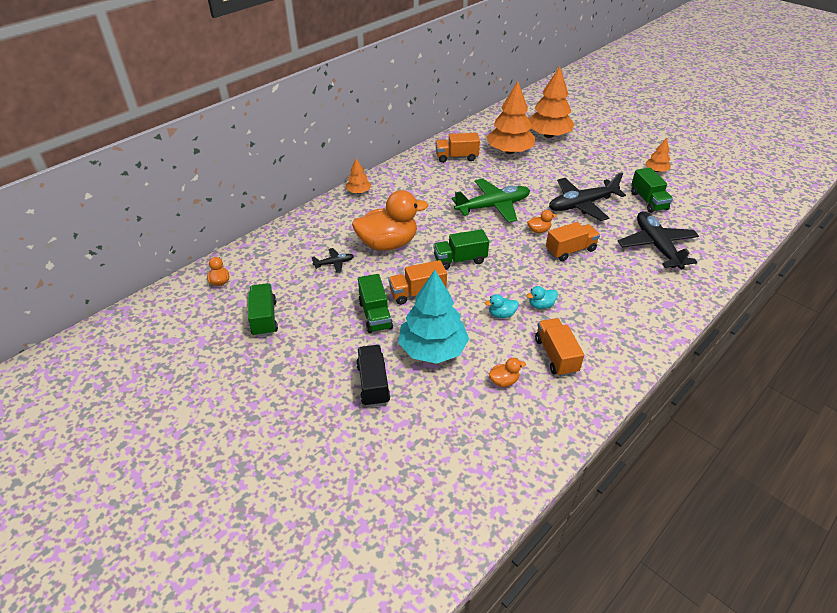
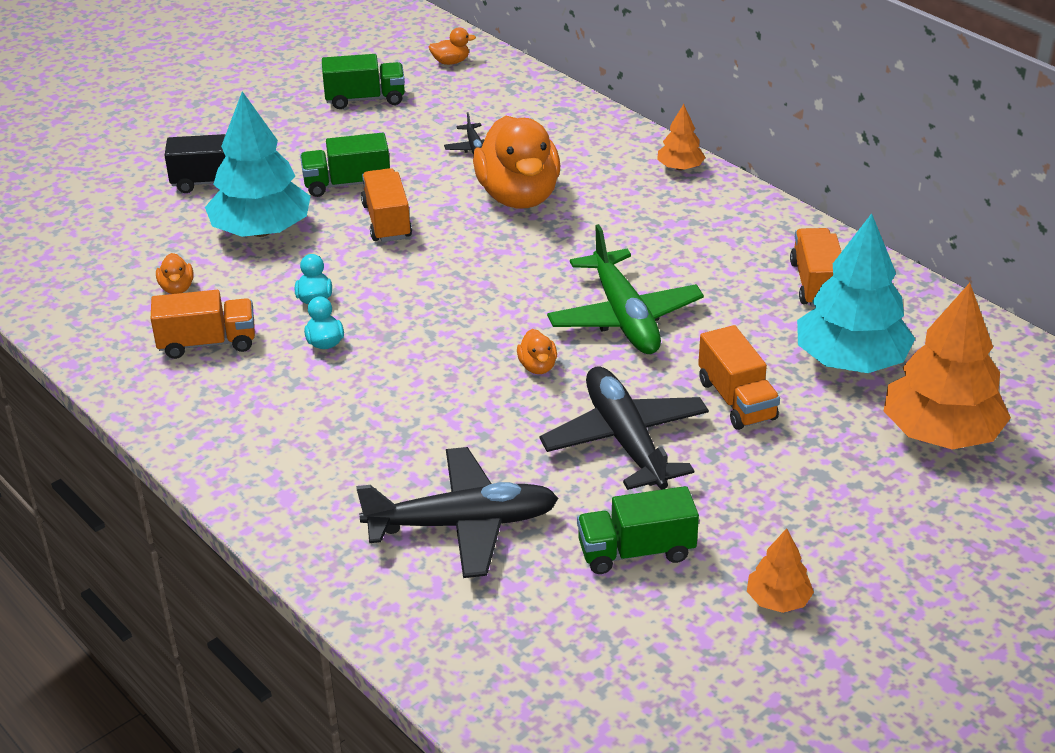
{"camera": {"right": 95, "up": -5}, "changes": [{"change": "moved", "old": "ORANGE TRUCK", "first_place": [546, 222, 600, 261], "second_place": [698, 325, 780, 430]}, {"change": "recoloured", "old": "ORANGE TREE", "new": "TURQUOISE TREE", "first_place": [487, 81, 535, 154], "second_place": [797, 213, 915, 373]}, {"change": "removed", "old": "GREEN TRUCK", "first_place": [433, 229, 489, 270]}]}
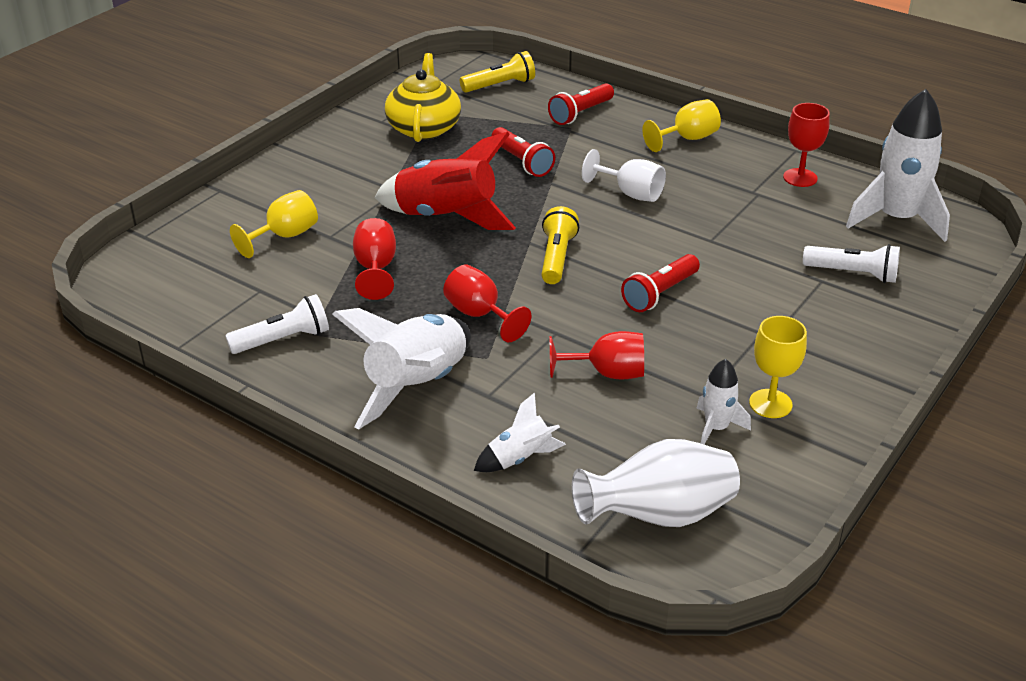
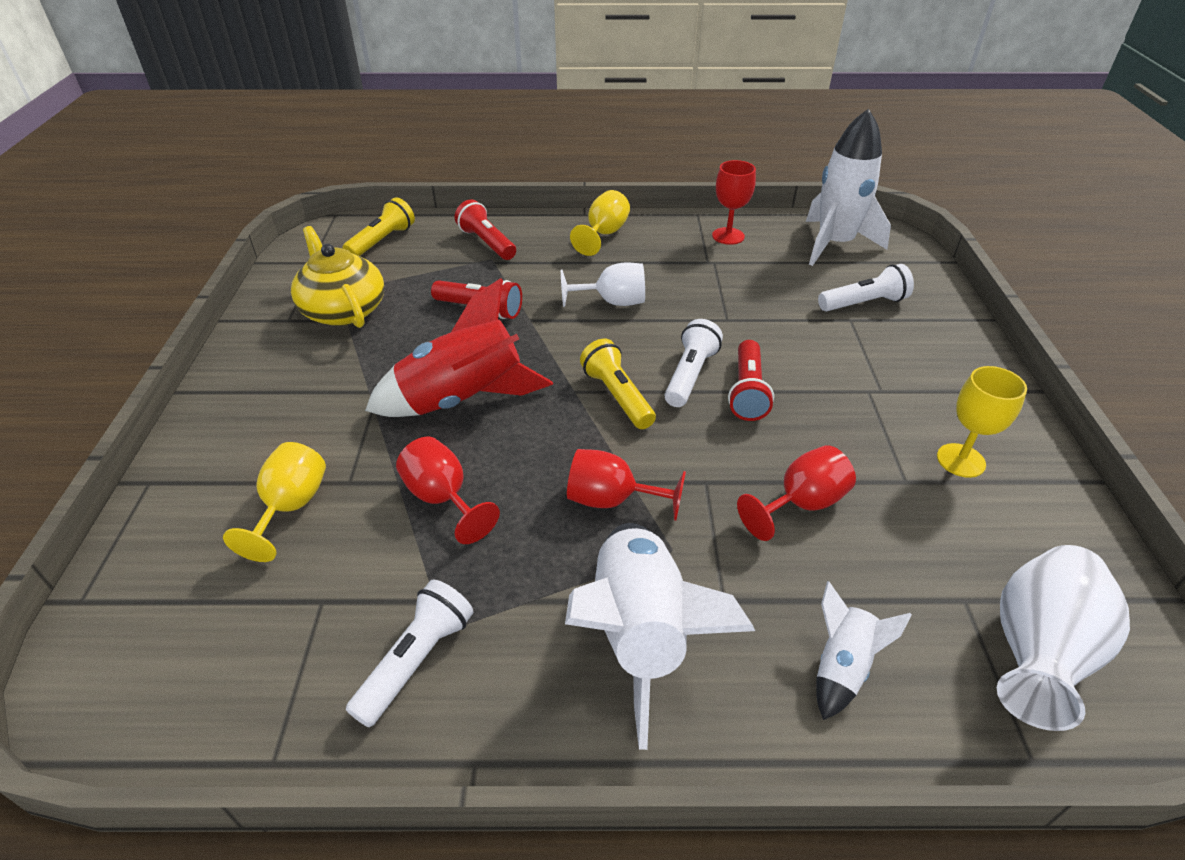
{"camera": {"right": -35, "up": 5}, "changes": [{"change": "turned", "old": "RED FLASHLIGHT", "first_place": [548, 83, 614, 125], "second_place": [455, 200, 516, 260], "degrees": 135}, {"change": "added", "new": "WHITE FLASHLIGHT", "second_place": [665, 319, 723, 407]}, {"change": "removed", "old": "WHITE ROCKET", "first_place": [696, 359, 751, 445]}]}
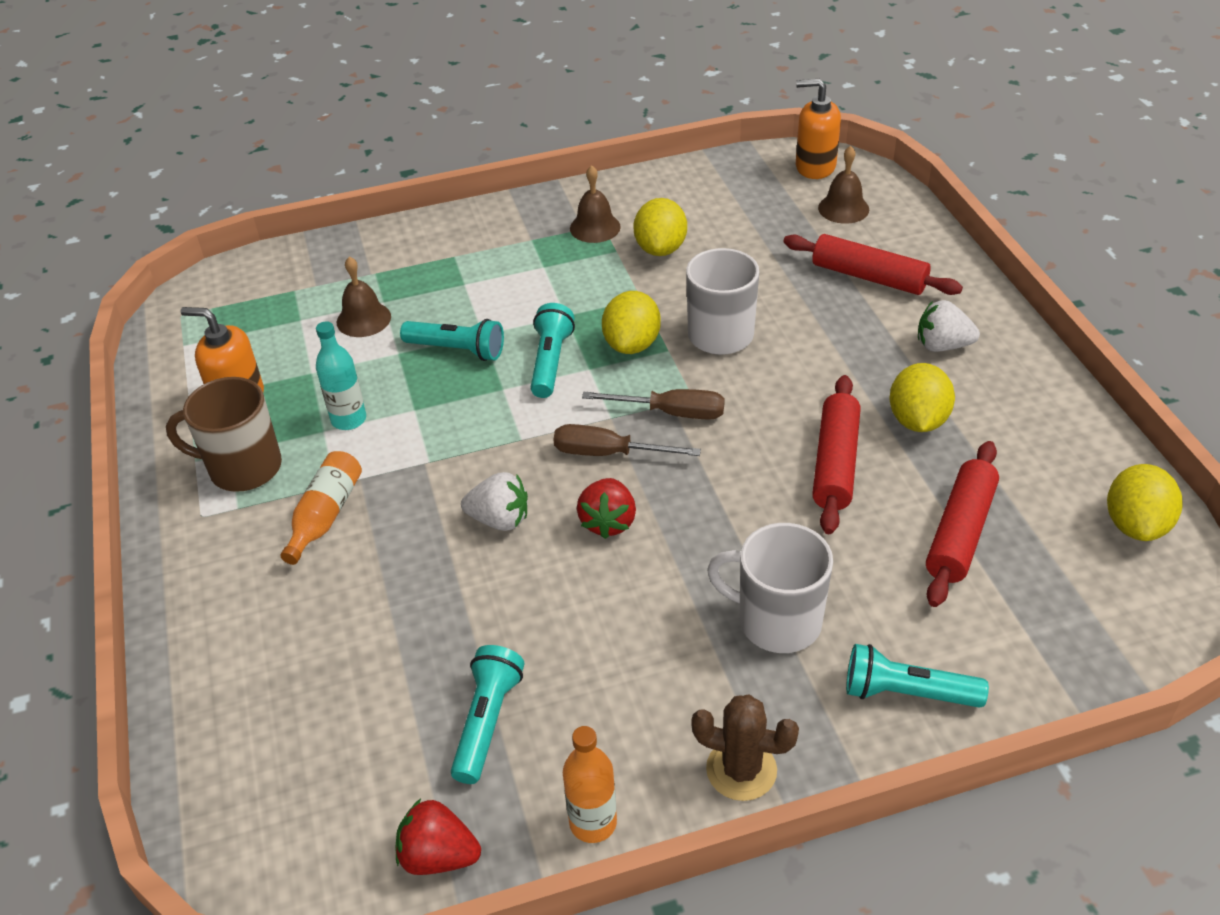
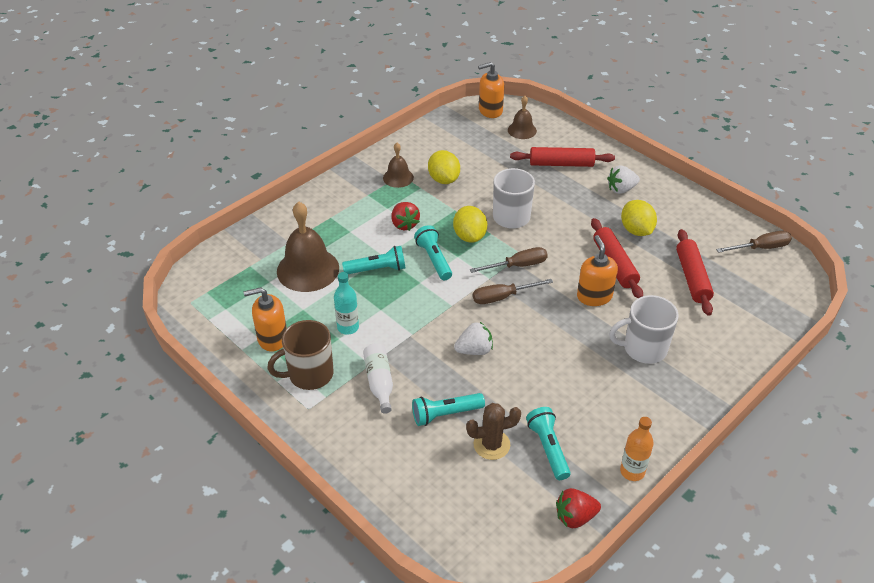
{"camera": {"right": -30, "up": 0}, "changes": [{"change": "resized", "old": "BROWN BELL", "first_place": [337, 257, 391, 337], "second_place": [277, 202, 339, 292], "factor": 1.83}, {"change": "recoloured", "old": "ORANGE BOTTLE", "new": "WHITE BOTTLE", "first_place": [280, 451, 362, 565], "second_place": [363, 343, 393, 414]}, {"change": "moved", "old": "RED STRAWBERRY", "first_place": [577, 478, 636, 539], "second_place": [391, 202, 420, 231]}, {"change": "moved", "old": "TURQUOISE FLASHLIGHT", "first_place": [846, 644, 989, 708], "second_place": [412, 393, 485, 426]}, {"change": "moved", "old": "BROWN CACTUS", "first_place": [691, 695, 799, 801], "second_place": [466, 403, 521, 460]}, {"change": "added", "new": "ORANGE SOAP DISPENSER", "second_place": [577, 235, 618, 306]}, {"change": "replaced", "old": "YELLOW LEMON", "new": "BROWN SCREWDRIVER", "first_place": [1107, 464, 1183, 541], "second_place": [716, 231, 792, 253]}]}
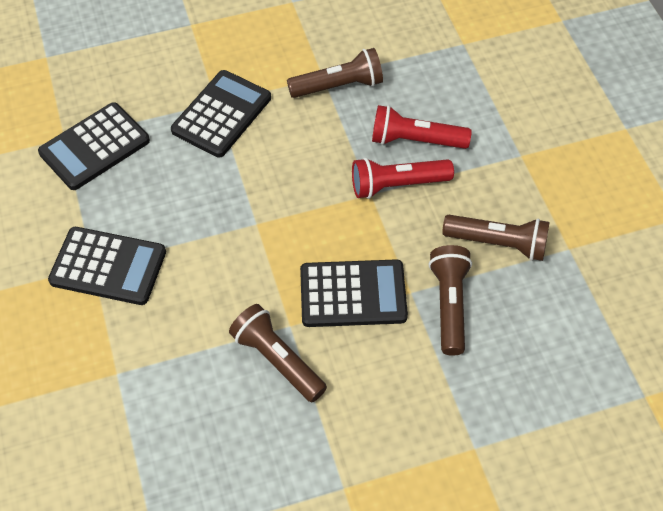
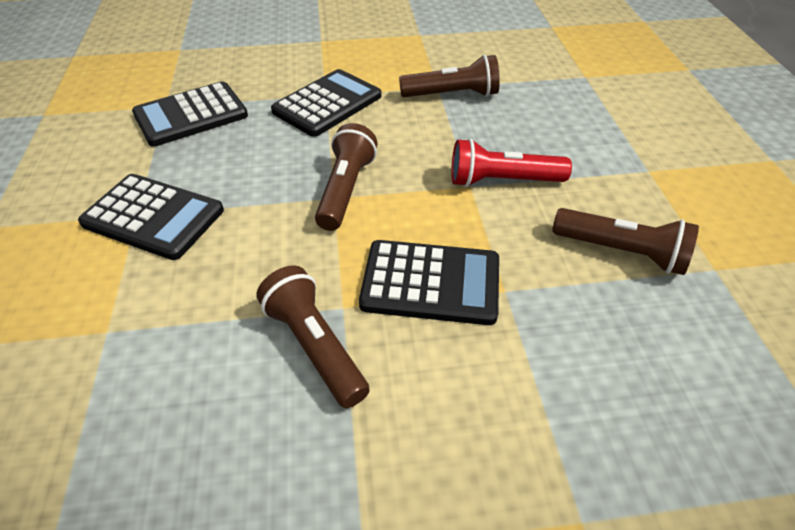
{"camera": {"right": 10, "up": -10}, "changes": [{"change": "moved", "old": "BROWN FLASHLIGHT", "first_place": [429, 245, 472, 356], "second_place": [315, 123, 377, 231]}, {"change": "removed", "old": "RED FLASHLIGHT", "first_place": [372, 105, 472, 149]}]}
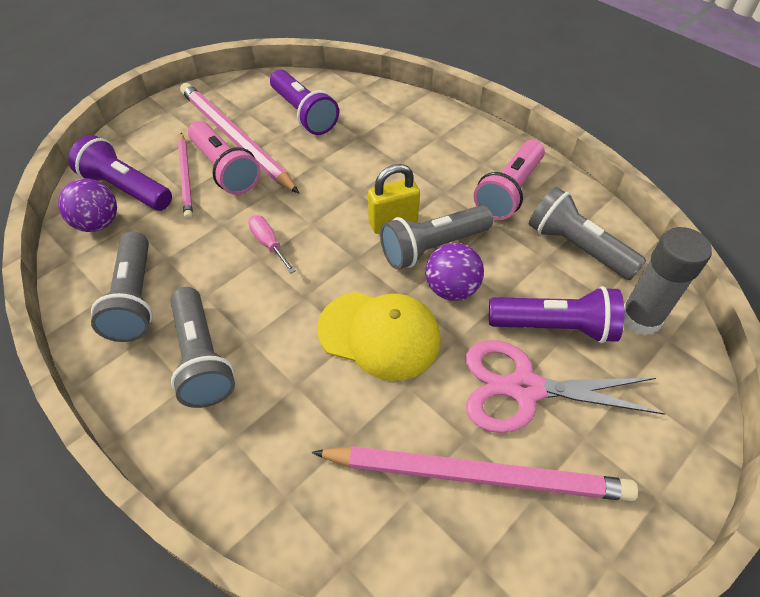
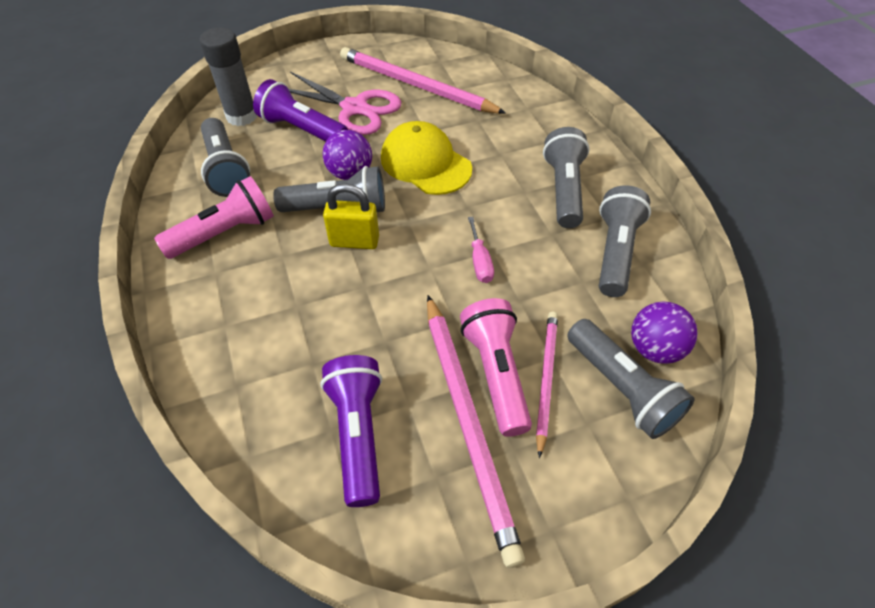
{"camera": {"right": -155, "up": 0}, "changes": [{"change": "recoloured", "old": "PURPLE FLASHLIGHT", "new": "GREY FLASHLIGHT", "first_place": [68, 135, 172, 211], "second_place": [567, 319, 695, 439]}]}
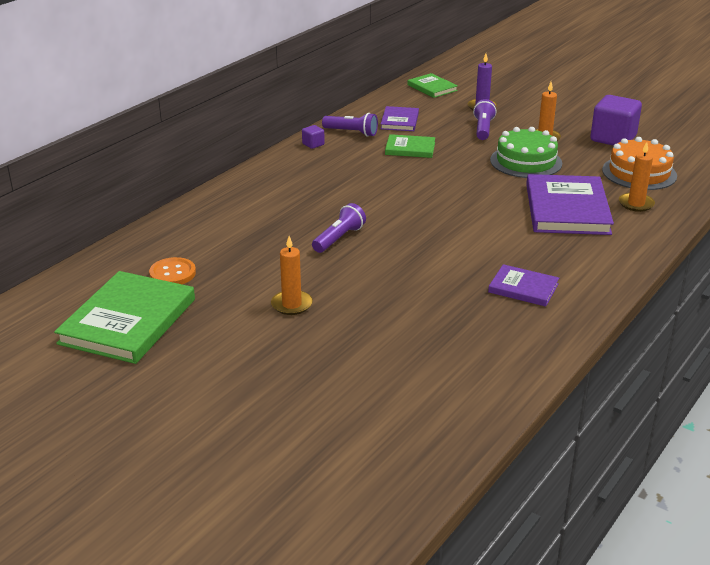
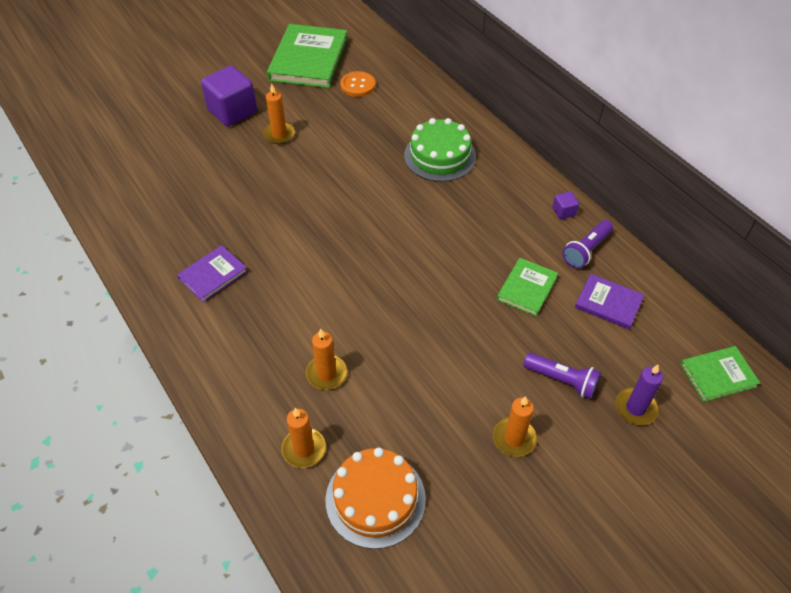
{"camera": {"right": 110, "up": 20}, "changes": [{"change": "moved", "old": "PURPLE CUBE", "first_place": [590, 95, 642, 146], "second_place": [201, 66, 257, 126]}, {"change": "turned", "old": "GREEN BOOK", "first_place": [54, 271, 195, 364], "second_place": [267, 24, 348, 88], "degrees": 60}, {"change": "replaced", "old": "PURPLE BOOK", "new": "ORANGE CANDLE", "first_place": [526, 174, 614, 235], "second_place": [306, 329, 347, 390]}, {"change": "moved", "old": "GREEN CAKE", "first_place": [490, 127, 562, 178], "second_place": [404, 118, 476, 182]}, {"change": "removed", "old": "PURPLE FLASHLIGHT", "first_place": [312, 203, 366, 253]}]}
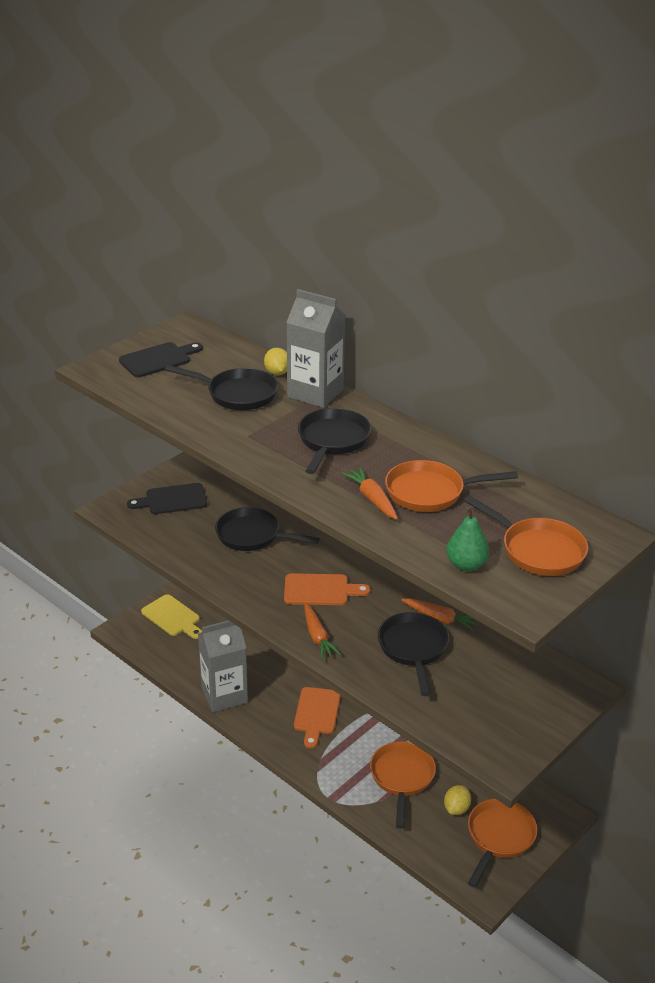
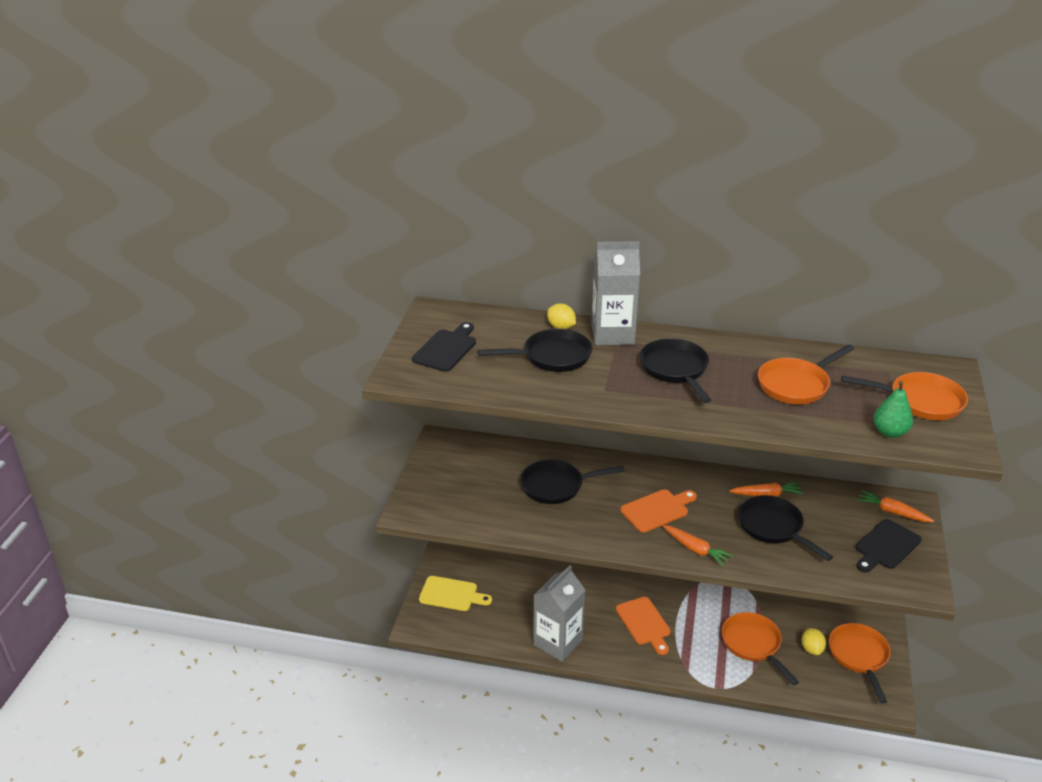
{"camera": {"right": -30, "up": 0}, "changes": [{"change": "moved", "old": "BLACK CUTTING BOARD", "first_place": [127, 483, 207, 514], "second_place": [856, 519, 922, 573]}, {"change": "moved", "old": "ORANGE CARROT", "first_place": [341, 467, 398, 520], "second_place": [857, 490, 934, 522]}]}
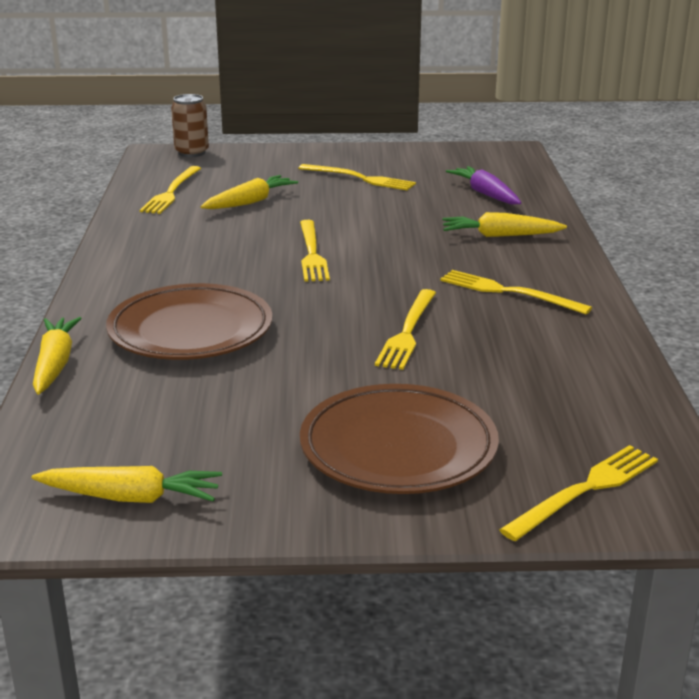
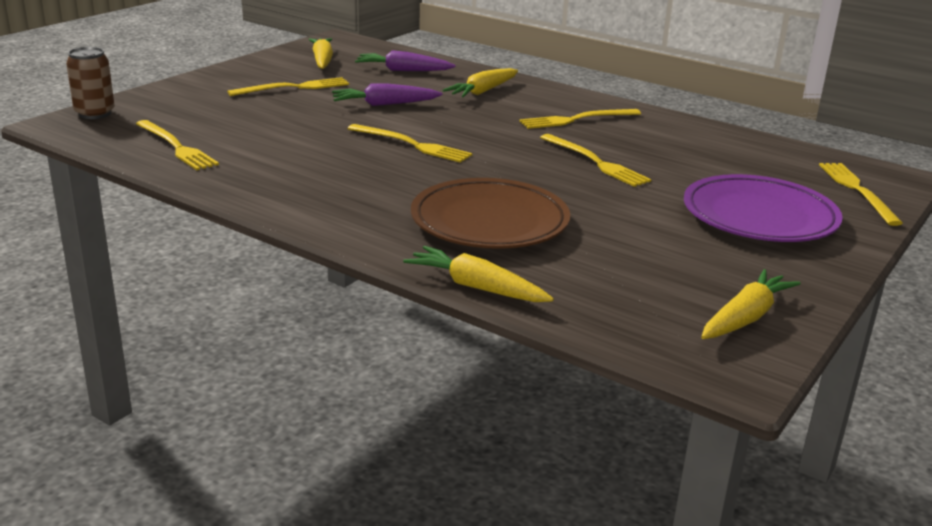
{"camera": {"right": -55, "up": 0}, "changes": [{"change": "moved", "old": "YELLOW CARROT", "first_place": [201, 175, 298, 209], "second_place": [308, 38, 333, 69]}, {"change": "added", "new": "PURPLE CARROT", "second_place": [332, 84, 442, 106]}, {"change": "recoloured", "old": "BROWN PLATE", "new": "PURPLE PLATE", "first_place": [300, 384, 499, 494], "second_place": [684, 174, 843, 242]}]}
